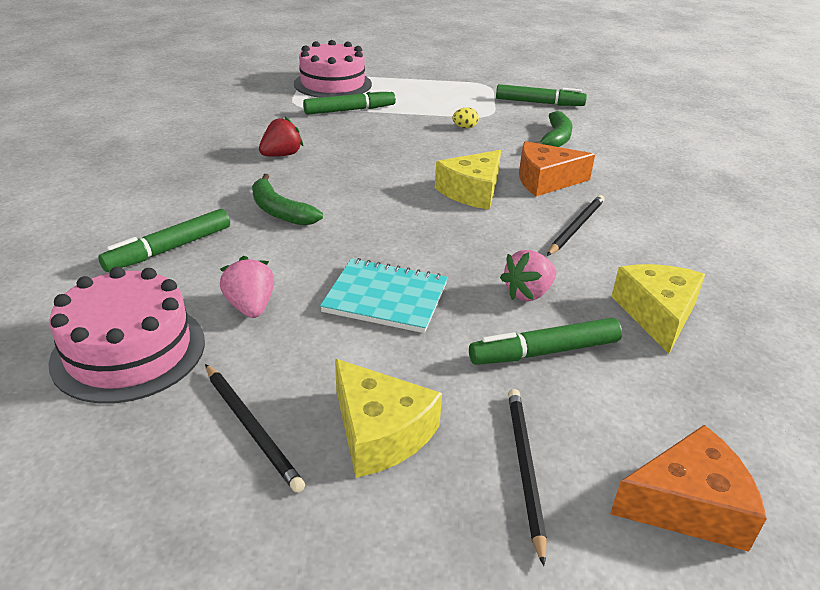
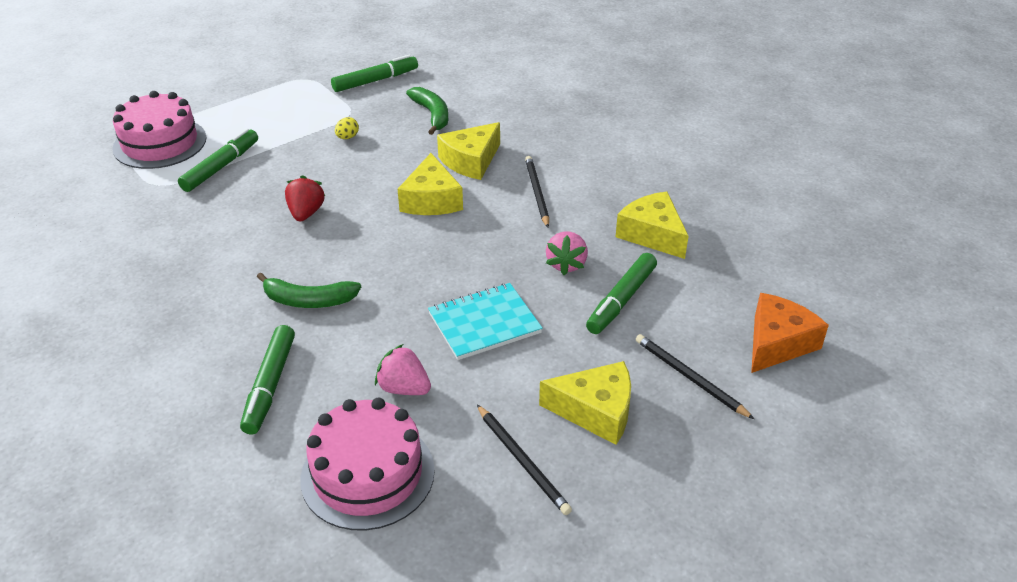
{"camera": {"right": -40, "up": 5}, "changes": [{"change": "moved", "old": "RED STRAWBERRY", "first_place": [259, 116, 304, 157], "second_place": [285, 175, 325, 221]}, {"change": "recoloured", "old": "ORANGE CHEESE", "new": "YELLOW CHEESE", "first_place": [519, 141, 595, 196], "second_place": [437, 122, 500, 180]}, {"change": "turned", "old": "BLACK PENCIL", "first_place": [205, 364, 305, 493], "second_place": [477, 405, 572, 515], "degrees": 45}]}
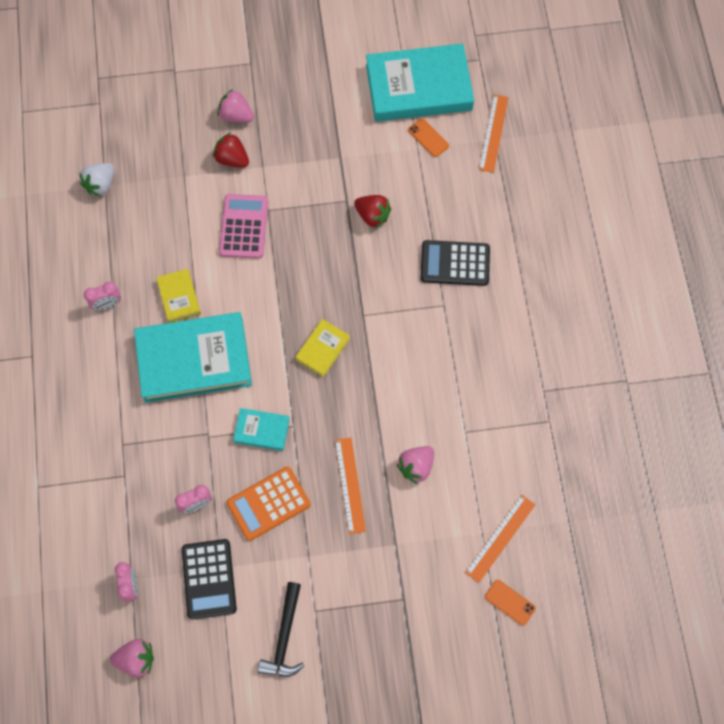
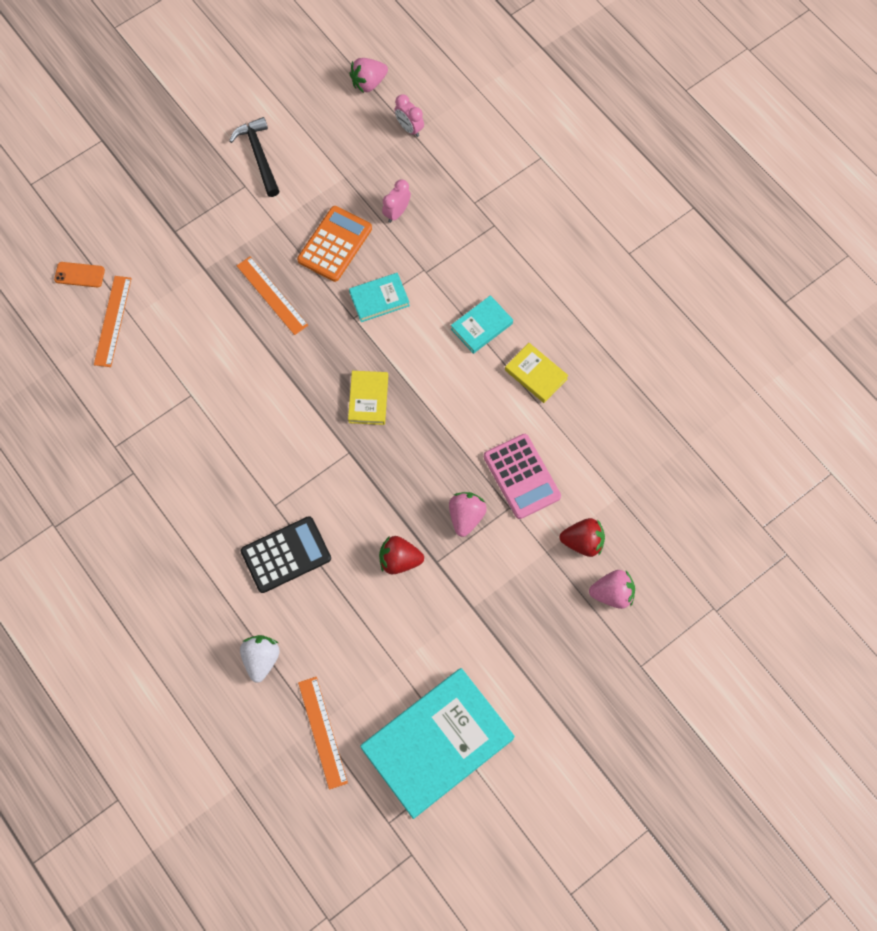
{"camera": {"right": 150, "up": 0}, "changes": [{"change": "moved", "old": "WHITE STRAWBERRY", "first_place": [79, 163, 114, 196], "second_place": [240, 635, 280, 683]}, {"change": "moved", "old": "PINK STRAWBERRY", "first_place": [397, 446, 434, 484], "second_place": [449, 492, 487, 537]}, {"change": "resized", "old": "TURQUOISE BOOK", "first_place": [134, 312, 252, 403], "second_place": [451, 295, 513, 354], "factor": 0.46}, {"change": "removed", "old": "PINK CLOCK", "first_place": [84, 282, 121, 310]}, {"change": "removed", "old": "BLACK CALCULATOR", "first_place": [182, 539, 237, 620]}, {"change": "removed", "old": "ORANGE PHONE", "first_place": [408, 119, 449, 157]}]}
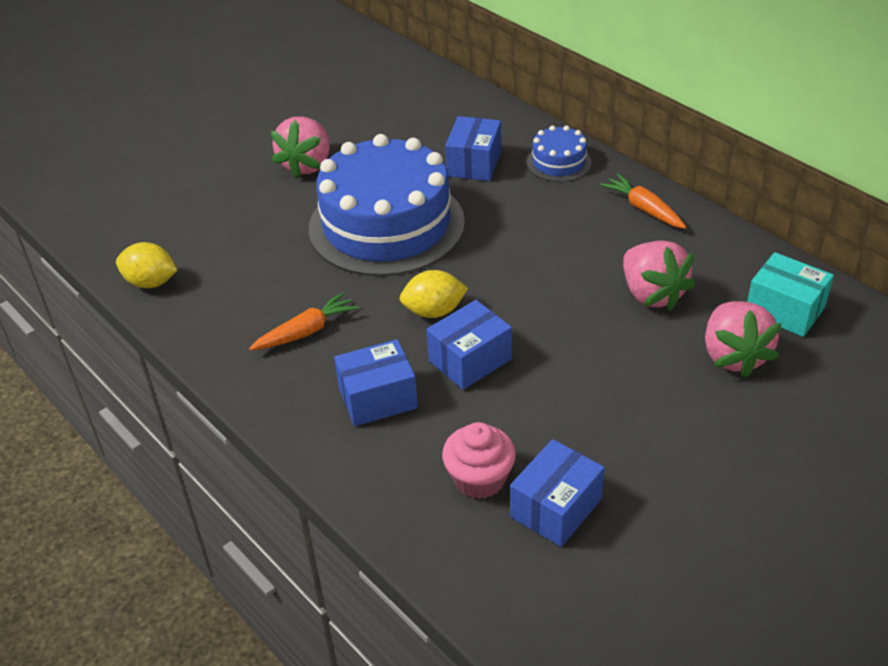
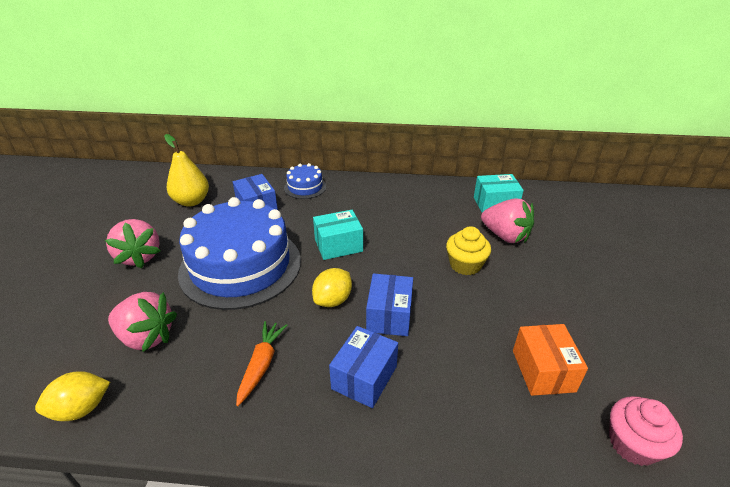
{"camera": {"right": -45, "up": -5}, "changes": [{"change": "moved", "old": "PINK STRAWBERRY", "first_place": [623, 241, 695, 311], "second_place": [108, 292, 177, 352]}, {"change": "added", "new": "YELLOW PEAR", "second_place": [164, 134, 209, 207]}, {"change": "added", "new": "TURQUOISE BOX", "second_place": [313, 210, 363, 260]}, {"change": "added", "new": "YELLOW CUPCAKE", "second_place": [446, 226, 491, 275]}, {"change": "recoloured", "old": "BLUE BOX", "new": "ORANGE BOX", "first_place": [510, 439, 604, 547], "second_place": [513, 324, 588, 396]}, {"change": "moved", "old": "PINK CUPCAKE", "first_place": [442, 422, 516, 499], "second_place": [609, 396, 683, 466]}, {"change": "removed", "old": "ORANGE CARROT", "first_place": [600, 174, 686, 229]}]}
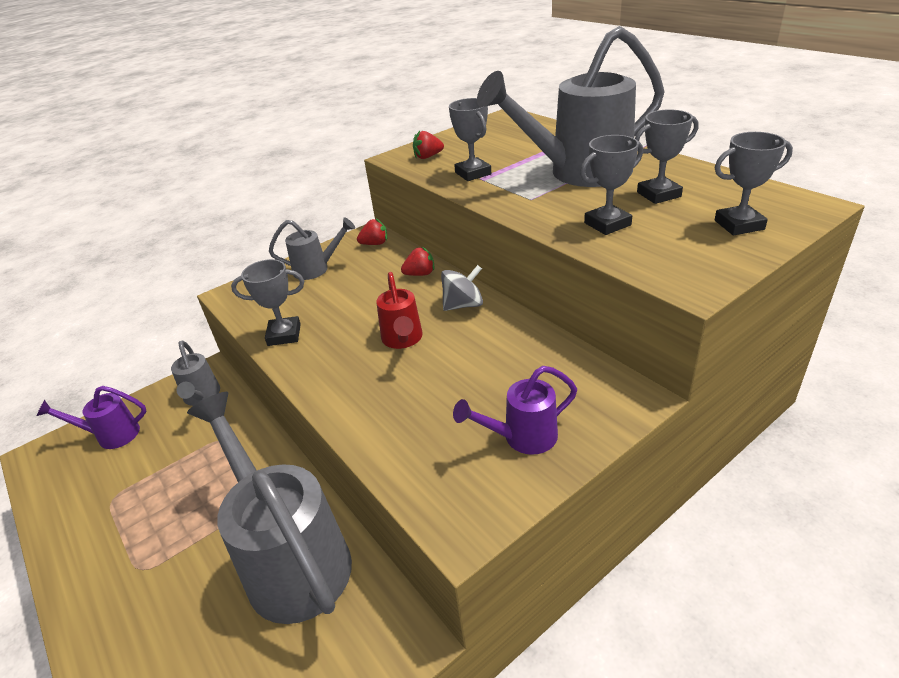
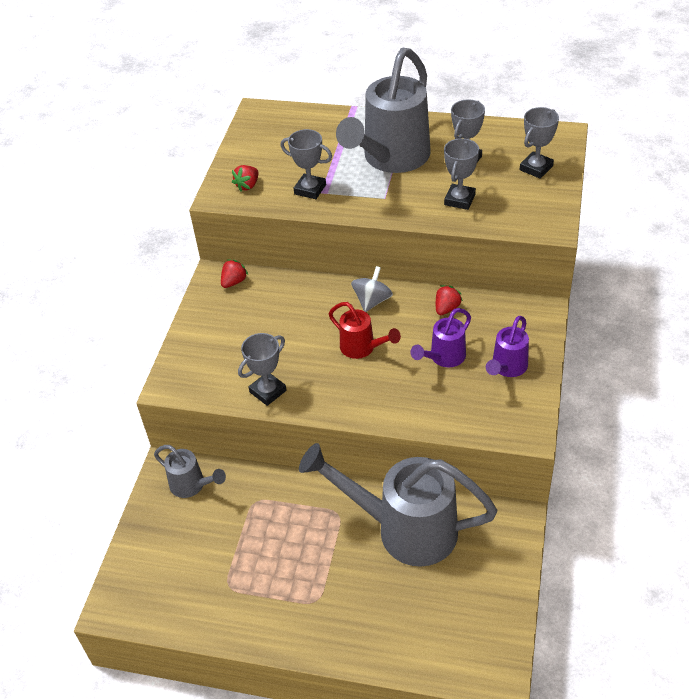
{"camera": {"right": -40, "up": 10}, "changes": [{"change": "moved", "old": "PURPLE WATERING CAN", "first_place": [37, 386, 146, 449], "second_place": [410, 308, 471, 368]}, {"change": "moved", "old": "RED STRAWBERRY", "first_place": [401, 247, 435, 276], "second_place": [436, 285, 463, 315]}, {"change": "removed", "old": "GREY WATERING CAN", "first_place": [269, 218, 355, 280]}]}
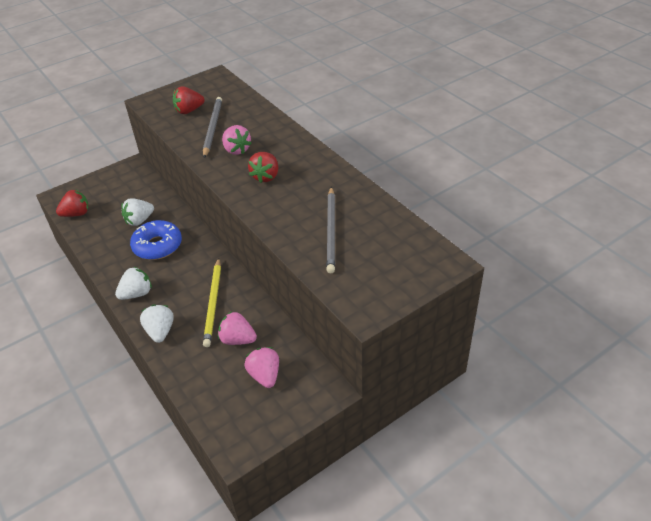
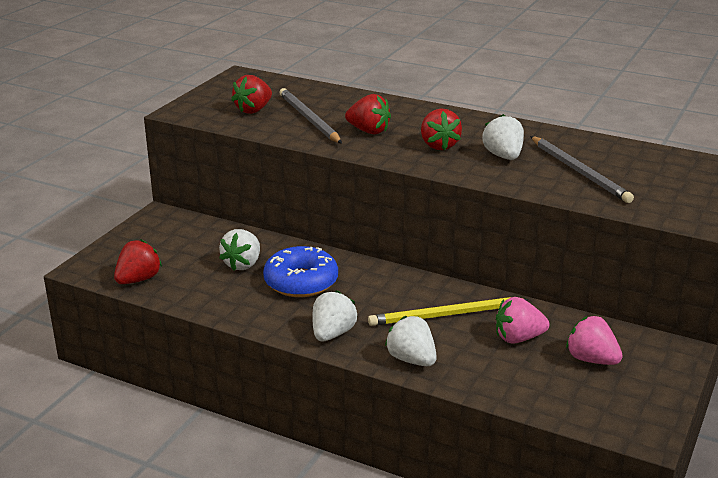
{"camera": {"right": -30, "up": -15}, "changes": [{"change": "recoloured", "old": "PINK STRAWBERRY", "new": "RED STRAWBERRY", "first_place": [222, 125, 252, 155], "second_place": [345, 94, 391, 134]}, {"change": "turned", "old": "YELLOW PENCIL", "first_place": [203, 258, 221, 347], "second_place": [368, 297, 529, 326], "degrees": 105}, {"change": "added", "new": "WHITE STRAWBERRY", "second_place": [482, 114, 524, 160]}]}
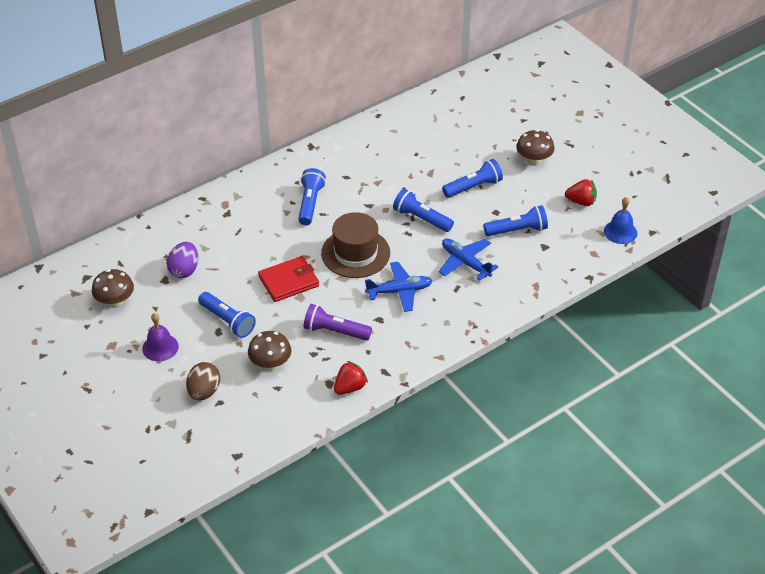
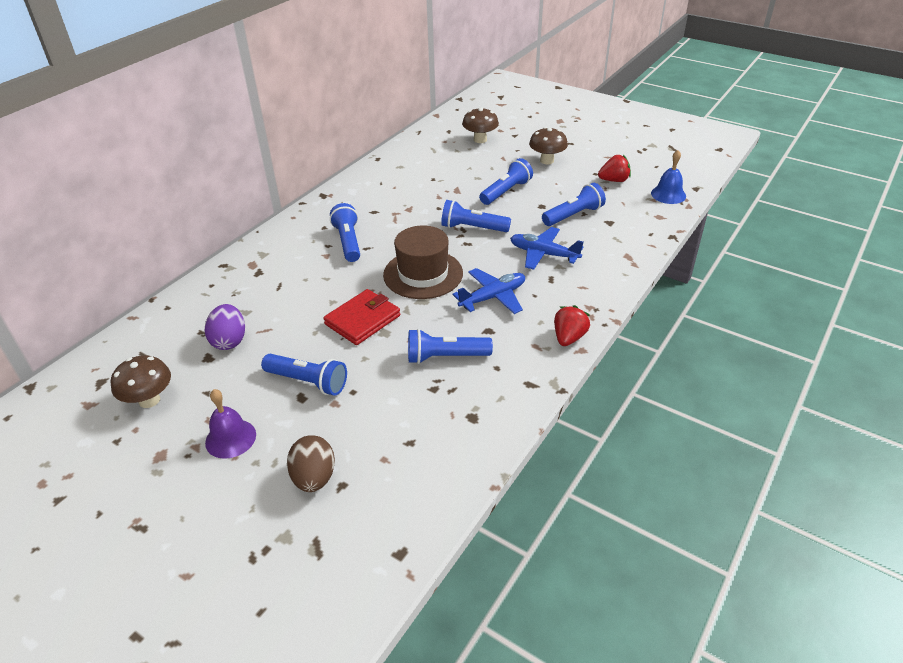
{"camera": {"right": -20, "up": -5}, "changes": [{"change": "recoloured", "old": "PURPLE FLASHLIGHT", "new": "BLUE FLASHLIGHT", "first_place": [303, 304, 372, 341], "second_place": [408, 329, 493, 364]}, {"change": "moved", "old": "BROWN MUSHROOM", "first_place": [248, 331, 291, 371], "second_place": [462, 107, 499, 143]}, {"change": "moved", "old": "RED STRAWBERRY", "first_place": [334, 361, 368, 395], "second_place": [554, 305, 590, 346]}]}
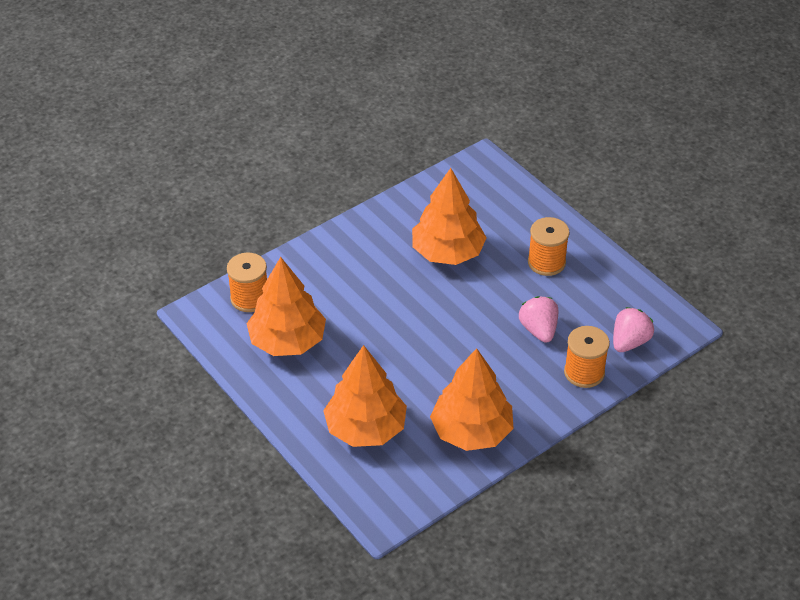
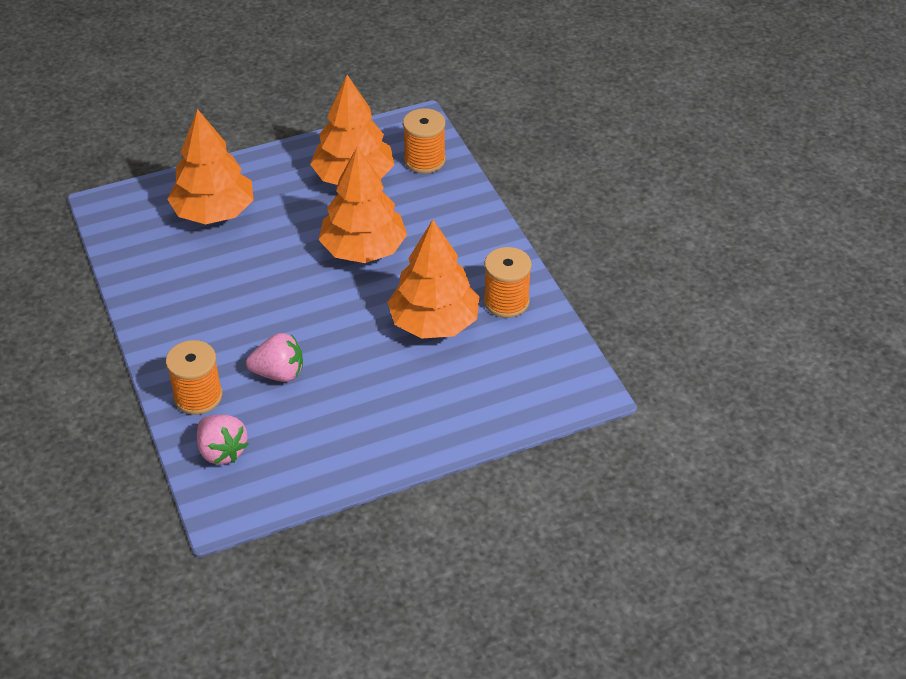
{"camera": {"right": 105, "up": 0}, "changes": [{"change": "moved", "old": "ORANGE TREE", "first_place": [430, 348, 514, 451], "second_place": [319, 146, 407, 263]}, {"change": "moved", "old": "ORANGE SPOOL", "first_place": [528, 217, 570, 276], "second_place": [484, 247, 532, 318]}]}
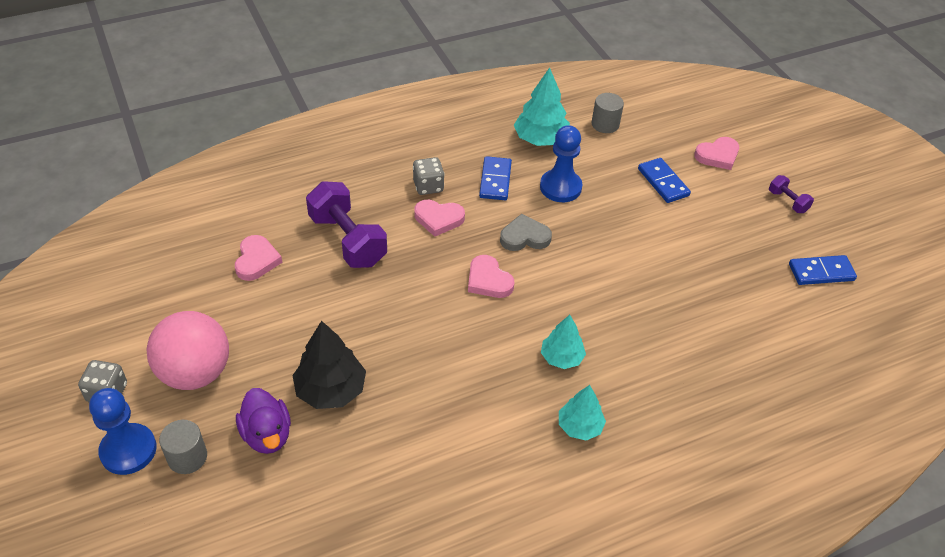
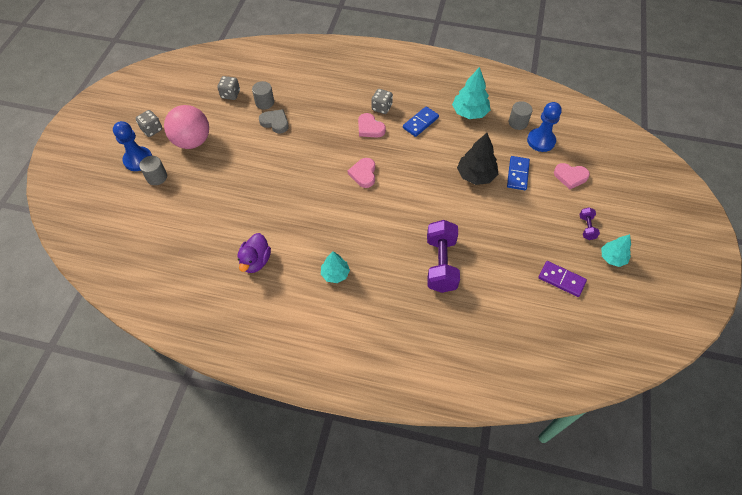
{"camera": {"right": 40, "up": 10}, "changes": [{"change": "added", "new": "GREY DICE", "second_place": [217, 76, 240, 100]}, {"change": "moved", "old": "PURPLE DUCK", "first_place": [236, 388, 291, 454], "second_place": [237, 233, 271, 273]}, {"change": "replaced", "old": "PINK HEART", "new": "GREY CYLINDER", "first_place": [235, 235, 282, 281], "second_place": [252, 81, 274, 109]}, {"change": "moved", "old": "GREY HEART", "first_place": [500, 214, 552, 251], "second_place": [259, 109, 289, 133]}, {"change": "moved", "old": "PURPLE DUMBBELL", "first_place": [306, 181, 387, 268], "second_place": [427, 220, 460, 293]}, {"change": "moved", "old": "BLACK TREE", "first_place": [292, 321, 366, 409], "second_place": [457, 133, 498, 185]}, {"change": "moved", "old": "BLUE PAWN", "first_place": [540, 125, 582, 202], "second_place": [527, 102, 562, 152]}, {"change": "recoloured", "old": "BLUE DOMINO", "new": "PURPLE DOMINO", "first_place": [789, 255, 857, 285], "second_place": [538, 261, 587, 297]}, {"change": "moved", "old": "TURQUOISE TREE", "first_place": [541, 315, 586, 369], "second_place": [601, 234, 631, 267]}]}
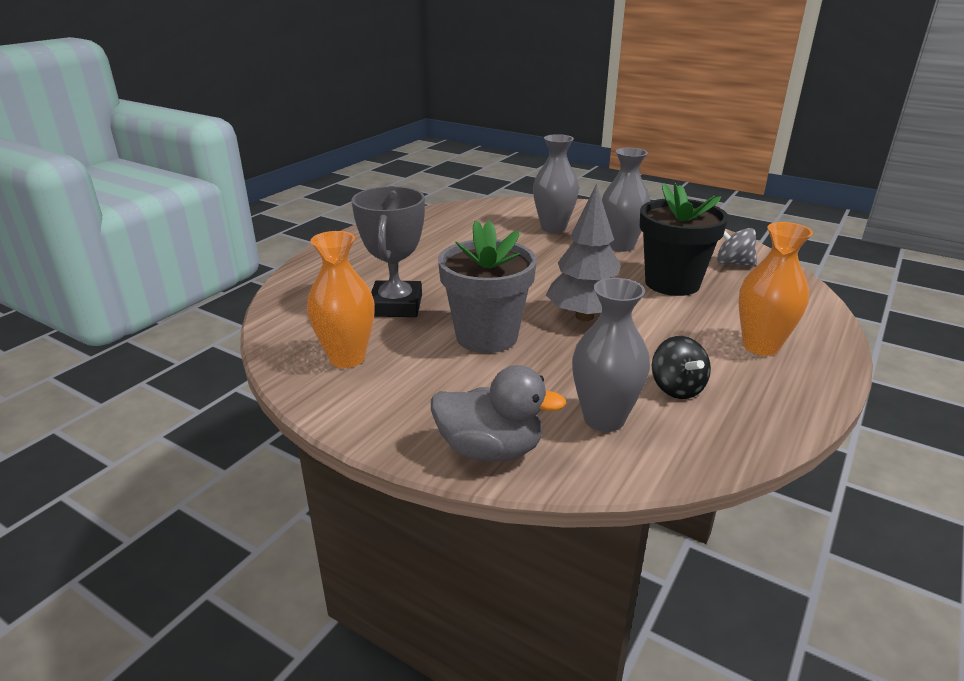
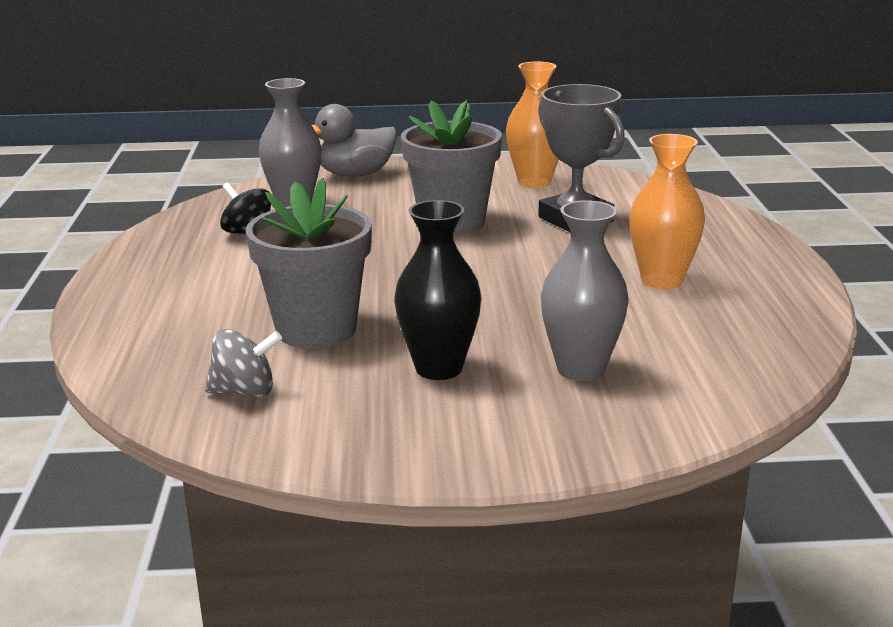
{"camera": {"right": 145, "up": -5}, "changes": [{"change": "recoloured", "old": "BLACK FLOWER POT", "new": "GREY FLOWER POT", "first_place": [640, 183, 728, 296], "second_place": [245, 178, 372, 348]}, {"change": "recoloured", "old": "GREY VASE", "new": "BLACK VASE", "first_place": [602, 148, 650, 252], "second_place": [394, 200, 481, 380]}, {"change": "moved", "old": "ORANGE VASE", "first_place": [739, 222, 813, 356], "second_place": [629, 134, 705, 290]}, {"change": "removed", "old": "GREY TREE", "first_place": [546, 184, 621, 321]}]}
